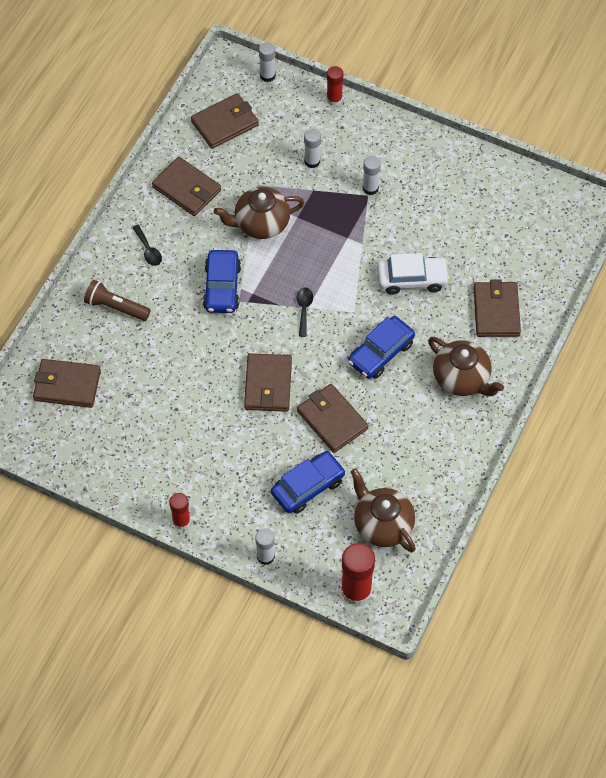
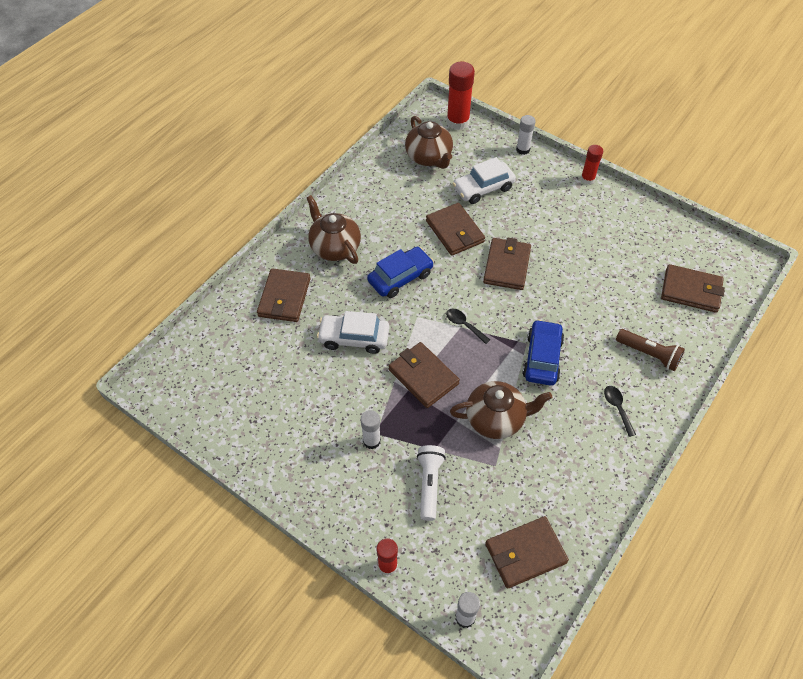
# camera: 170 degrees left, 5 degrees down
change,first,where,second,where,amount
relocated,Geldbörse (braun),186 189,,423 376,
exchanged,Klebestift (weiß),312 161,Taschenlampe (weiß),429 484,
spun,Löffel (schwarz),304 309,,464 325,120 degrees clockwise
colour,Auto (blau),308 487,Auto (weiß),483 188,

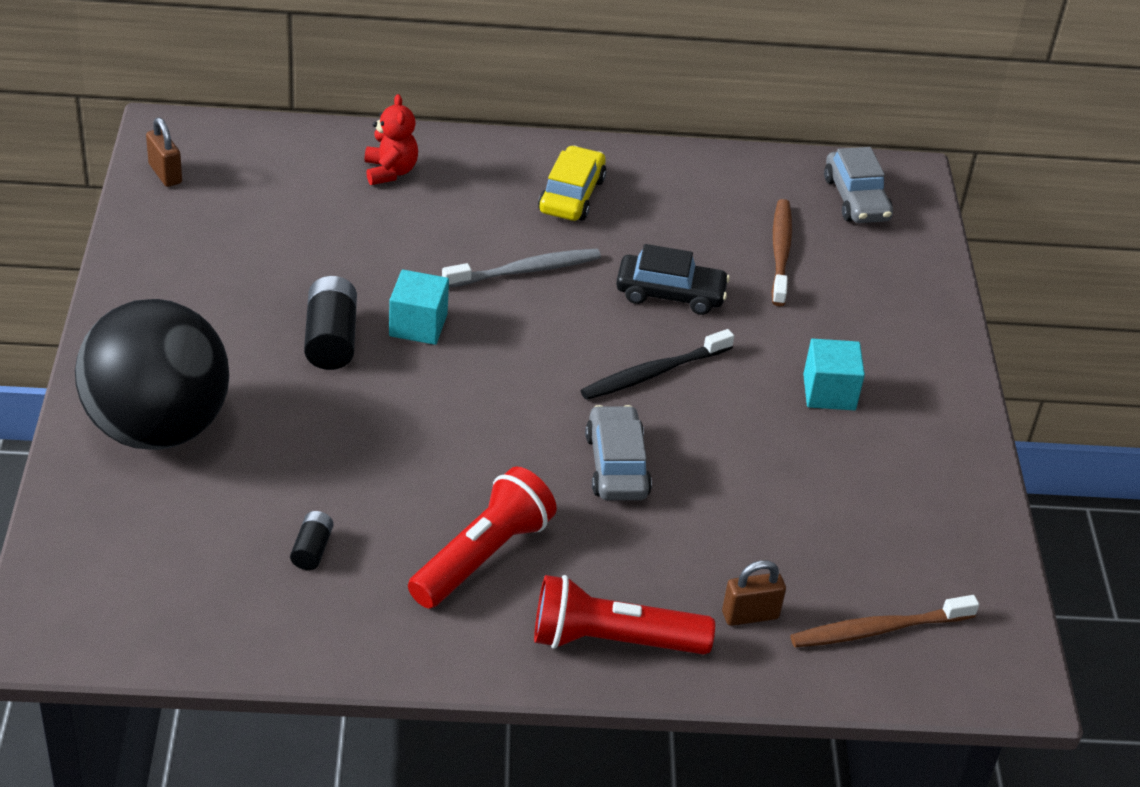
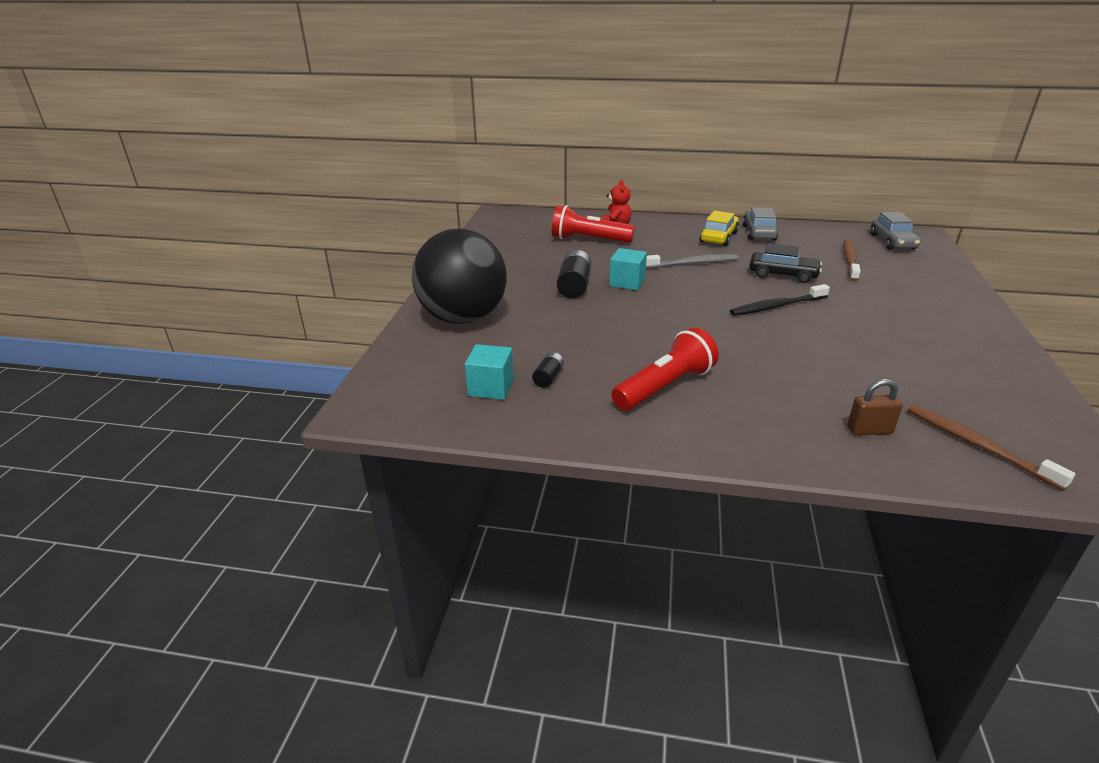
# camera: 15 degrees right, 10 degrees down
change,first,where,second,where,amount
relocated,Kubus (türkis),829 392,,491 387,
relocated,Taschenlampe (rot),613 640,,589 240,
relocated,Auto (grau),616 465,,758 233,
spun,Zahnbürste (braun),878 630,,977 445,60 degrees clockwise
missing,Vorhängeschloss (braun),165 174,,,

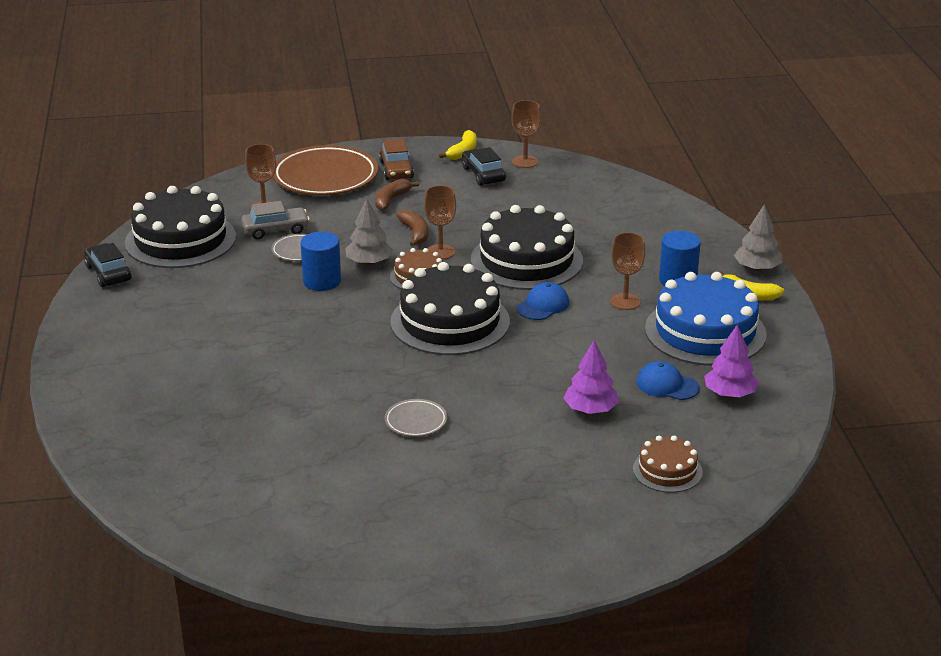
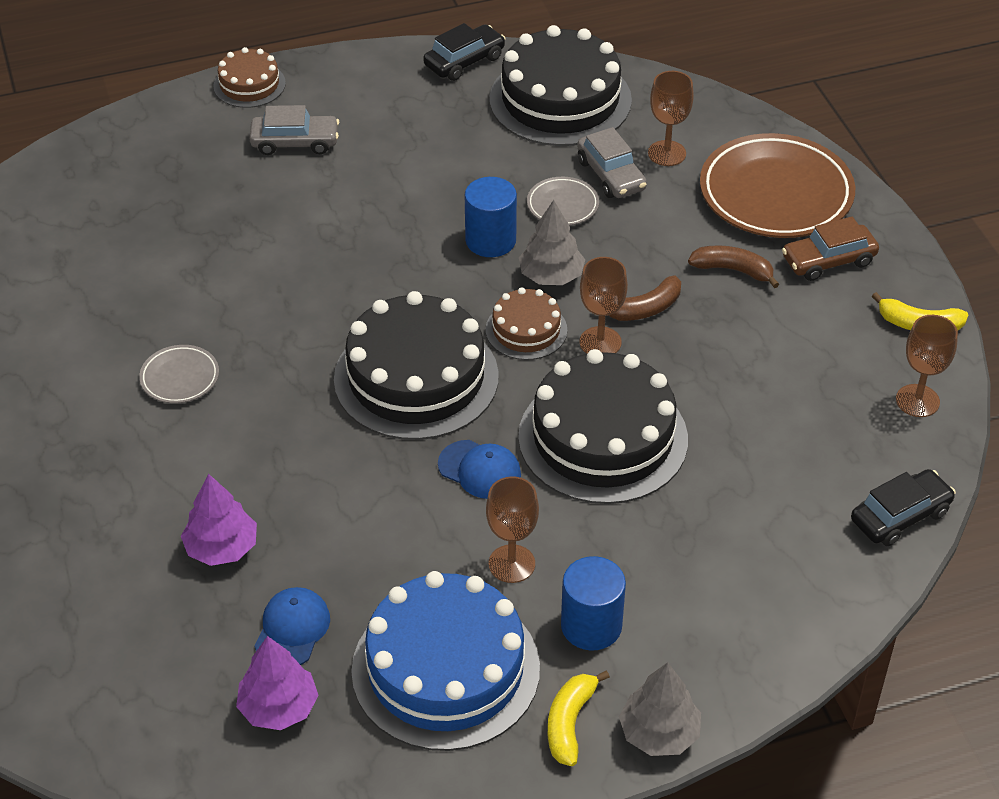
# camera: 80 degrees right, 15 degrees up
change,first,where,second,where,amount
relocated,Kuchen (braun),667 470,,249 85,
appeared,,,Auto (grau),295 142,
relocated,Auto (schwarz),483 174,,900 516,

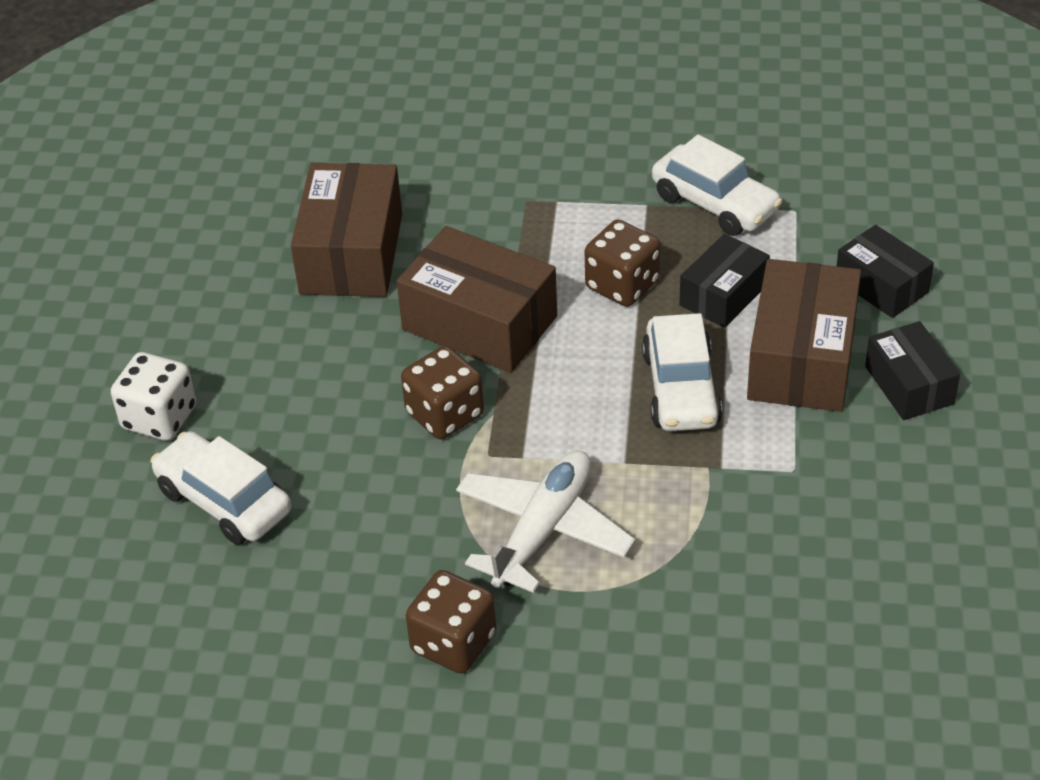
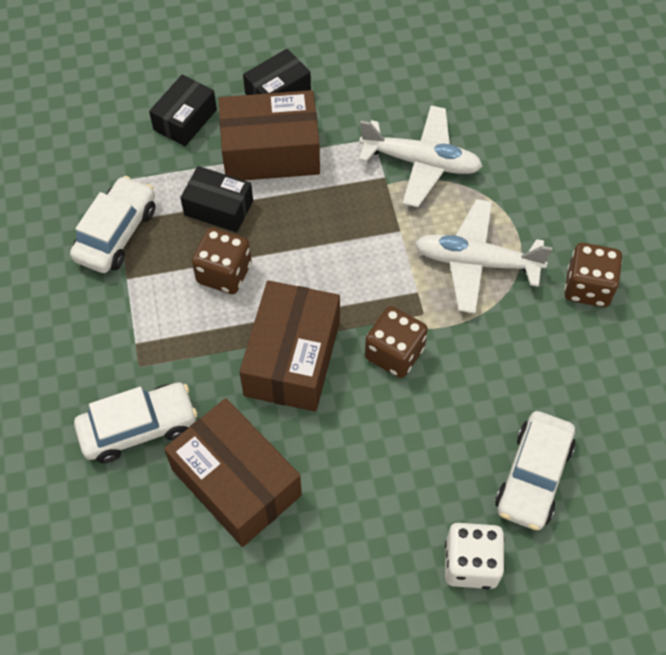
# camera: 110 degrees left, 15 degrees up
change,first,where,second,where,amount
relocated,Auto (weiß),681 388,,138 428,
spun,Schachtel (braun),351 253,,236 482,60 degrees clockwise
appeared,,,Flugzeug (weiß),420 162,

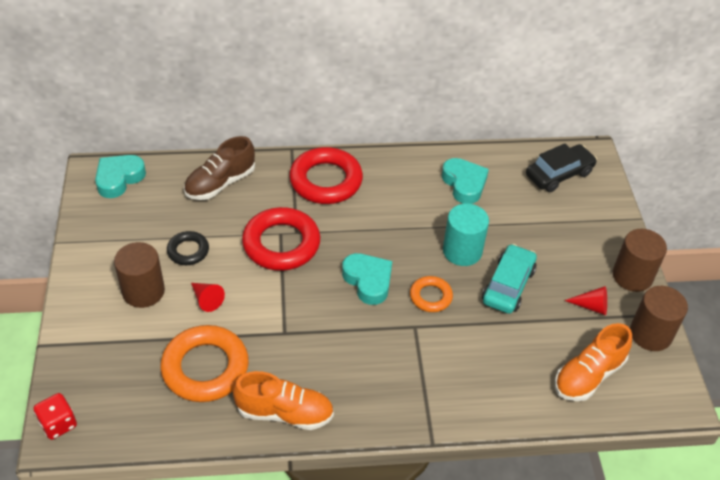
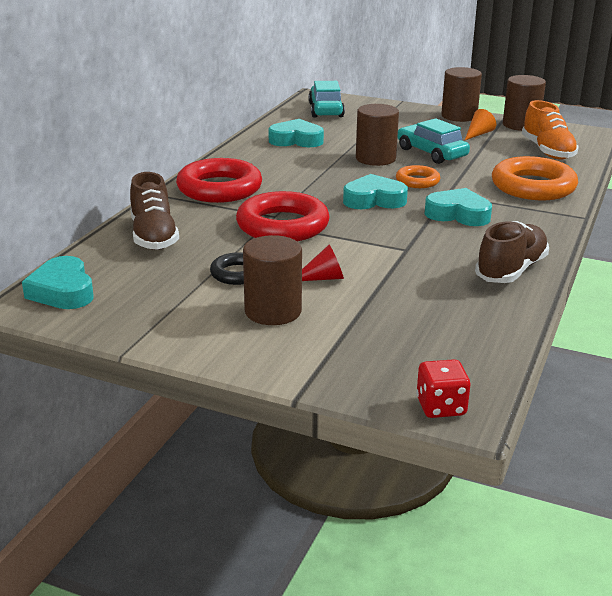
# camera: 60 degrees left, 20 degrees down
change,first,where,second,where,amount
colour,Auto (schwarz),559 174,Auto (türkis),326 110,
colour,Vollzylinder (türkis),462 251,Vollzylinder (braun),375 158,
appeared,,,Herz (türkis),458 214,
colour,Kegel (rot),591 306,Kegel (orange),478 134,
colour,Schuh (orange),284 413,Schuh (braun),511 270,
relocated,Ring (orange),205 368,,533 186,

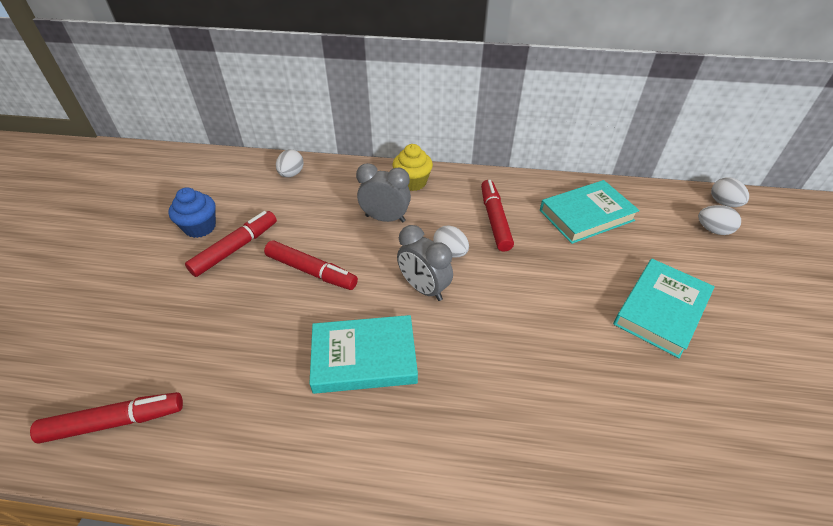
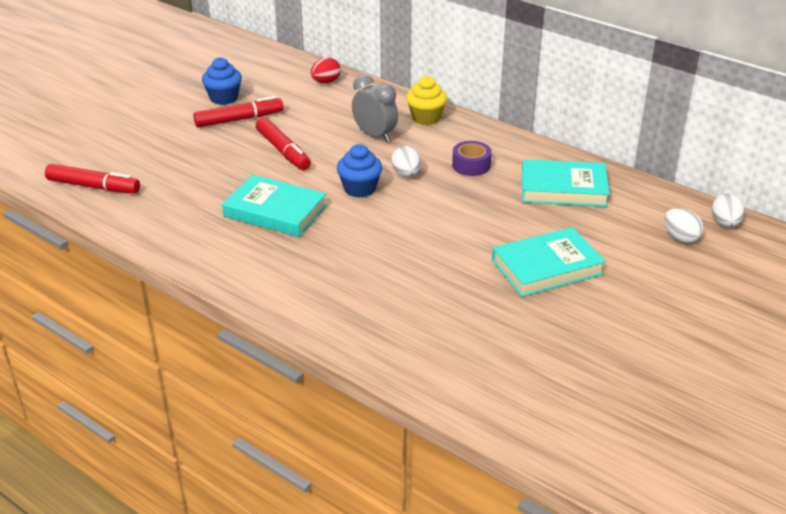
# camera: 30 degrees right, 10 degrees down
change,first,where,second,where,amount
colour,Ei (weiß),291 174,Ei (rot),326 82,
exchanged,Wecker (grau),424 288,Muffin (blau),360 189,
exchanged,Filzstift (rot),495 220,Klebeband (lila),471 165,

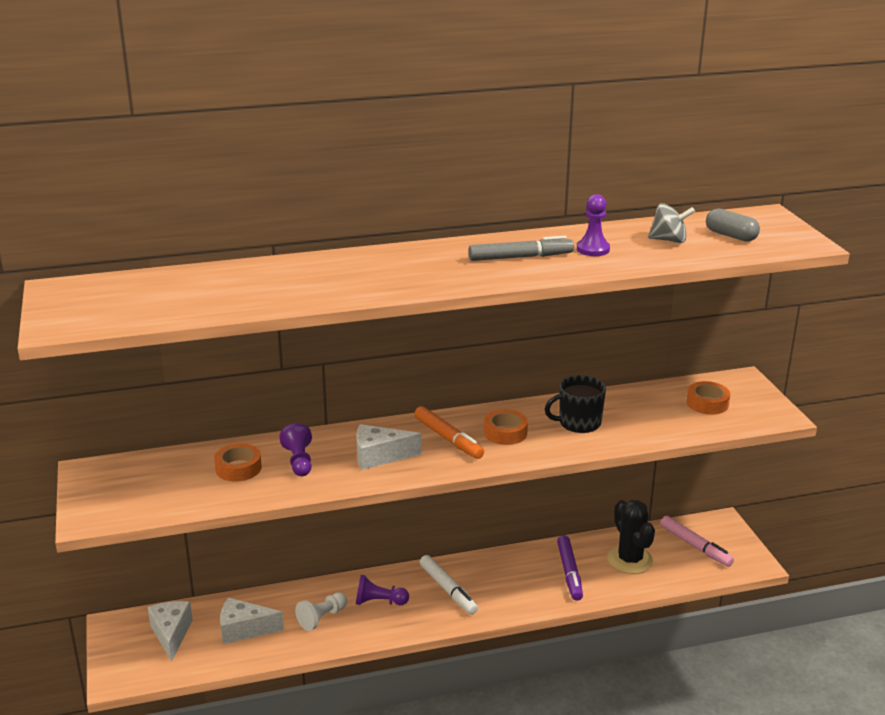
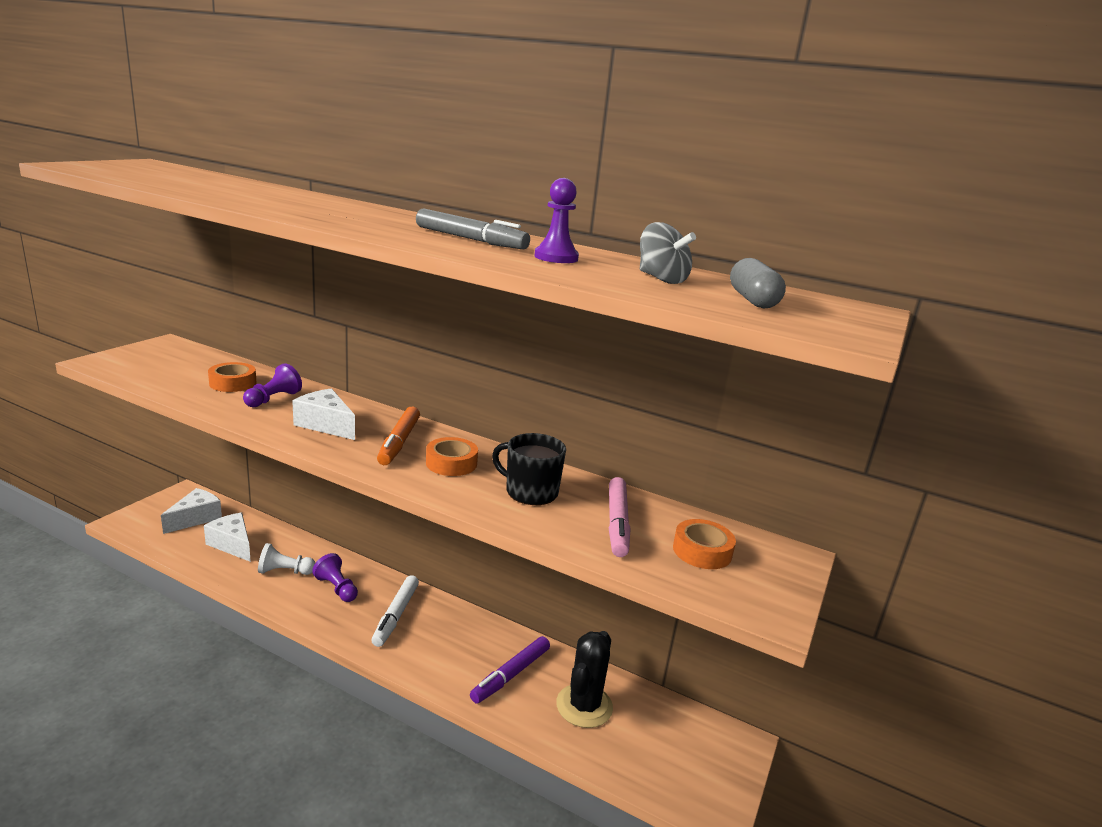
# camera: 40 degrees right, 5 degrees down
change,first,where,second,where,amount
relocated,Filzstift (rosa),695 546,,617 523,

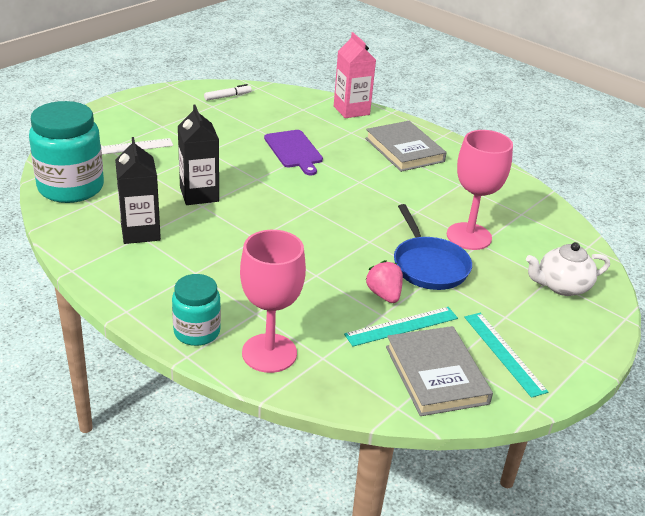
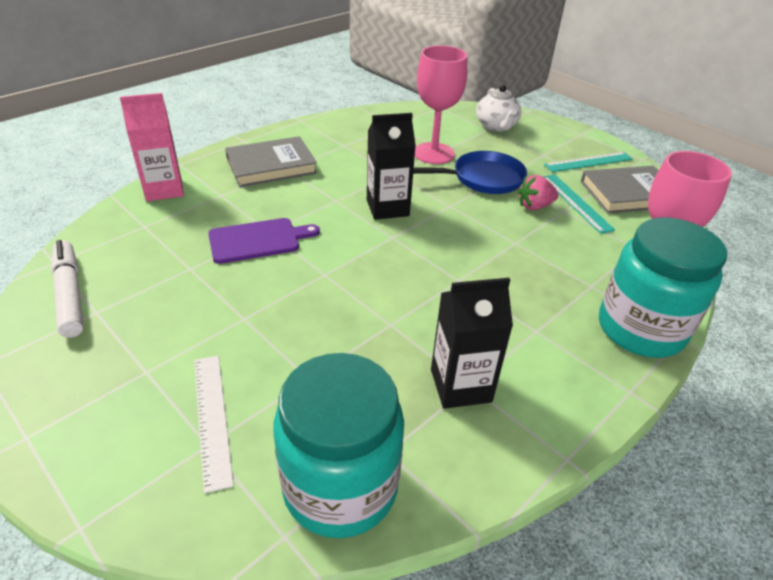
# camera: 85 degrees left, 5 degrees up
change,first,where,second,where,amount
size,Filzstift (weiß),228 96,,70 294,x1.69
relocated,Getränkekarton (schwarz),199 194,,387 208,
size,Einmachglas (türkis),197 332,,640 329,x1.71

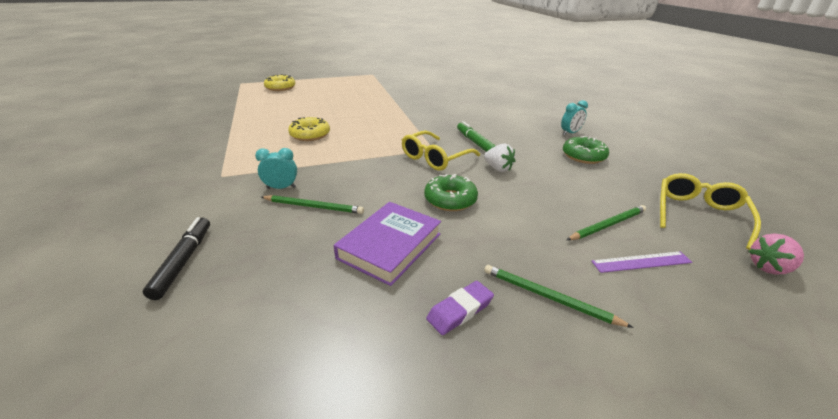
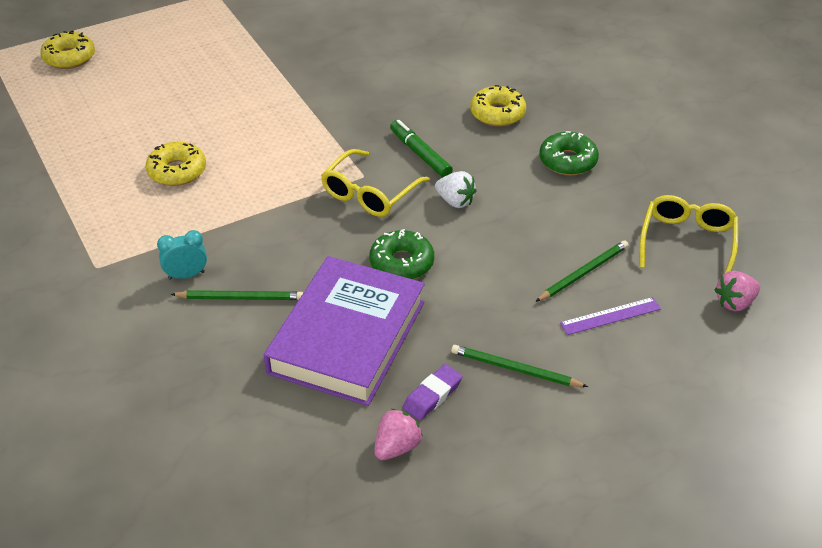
# camera: 10 degrees left, 10 degrees up
change,first,where,second,where,amount
size,Buch (lila),389 246,,347 337,x1.51
appeared,,,Erdbeere (rosa),396 447,
appeared,,,Donut (gelb),497 113,
missing,Filzstift (schwarz),184 261,,,
missing,Wecker (türkis),570 133,,,

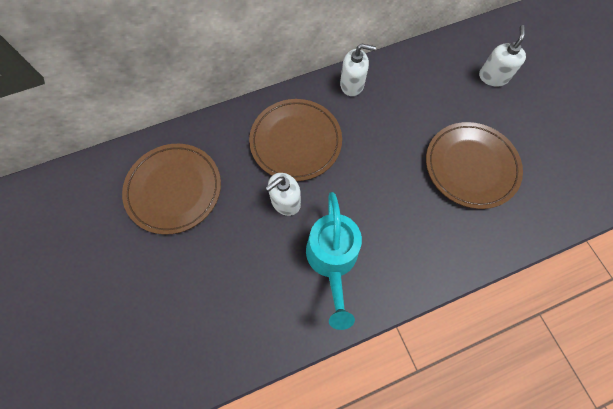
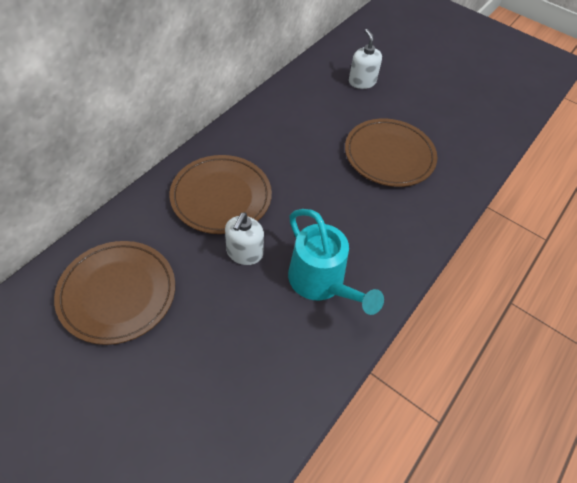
# camera: 35 degrees left, 15 degrees down
change,first,where,second,where,amount
missing,Seifenspender (weiß),352 84,,,

